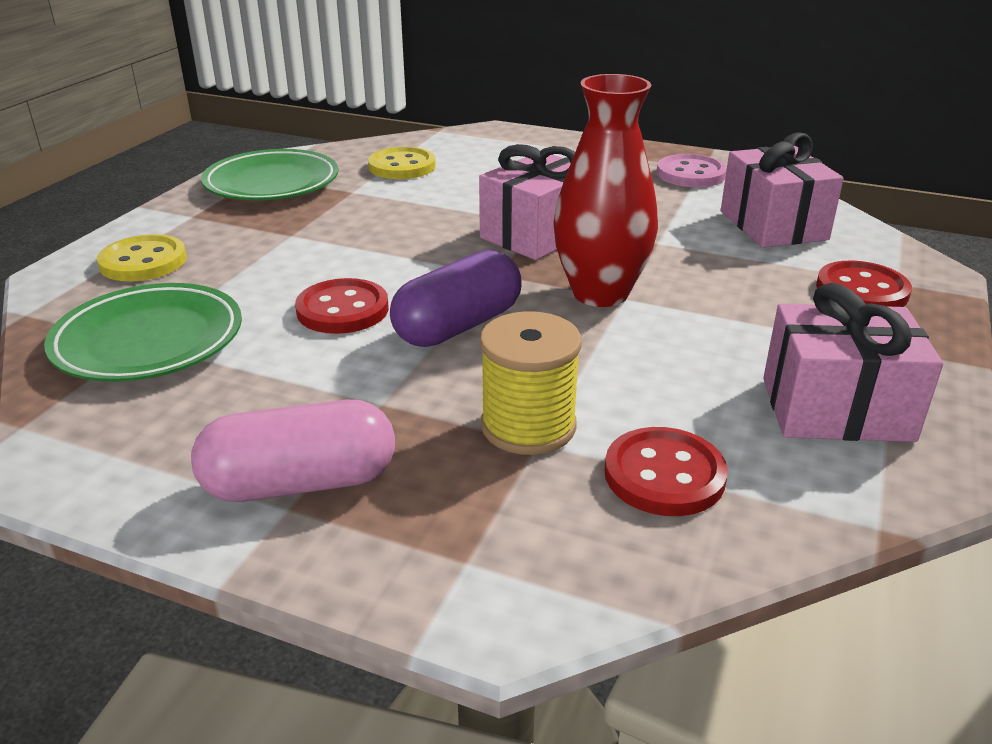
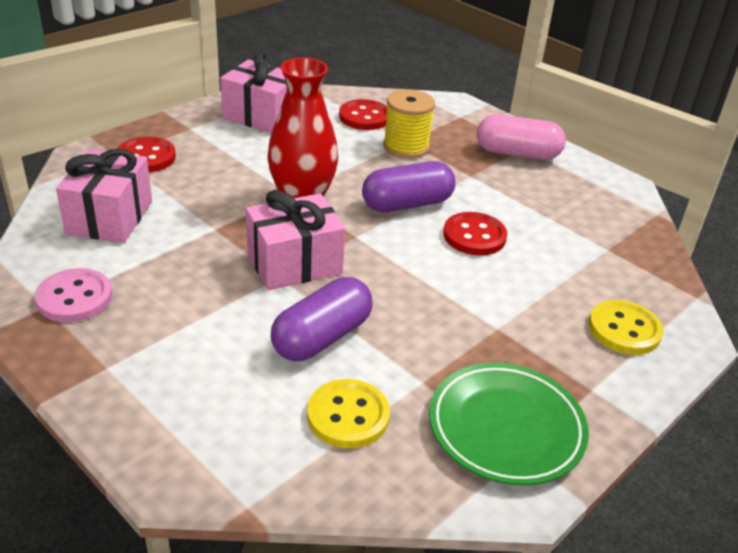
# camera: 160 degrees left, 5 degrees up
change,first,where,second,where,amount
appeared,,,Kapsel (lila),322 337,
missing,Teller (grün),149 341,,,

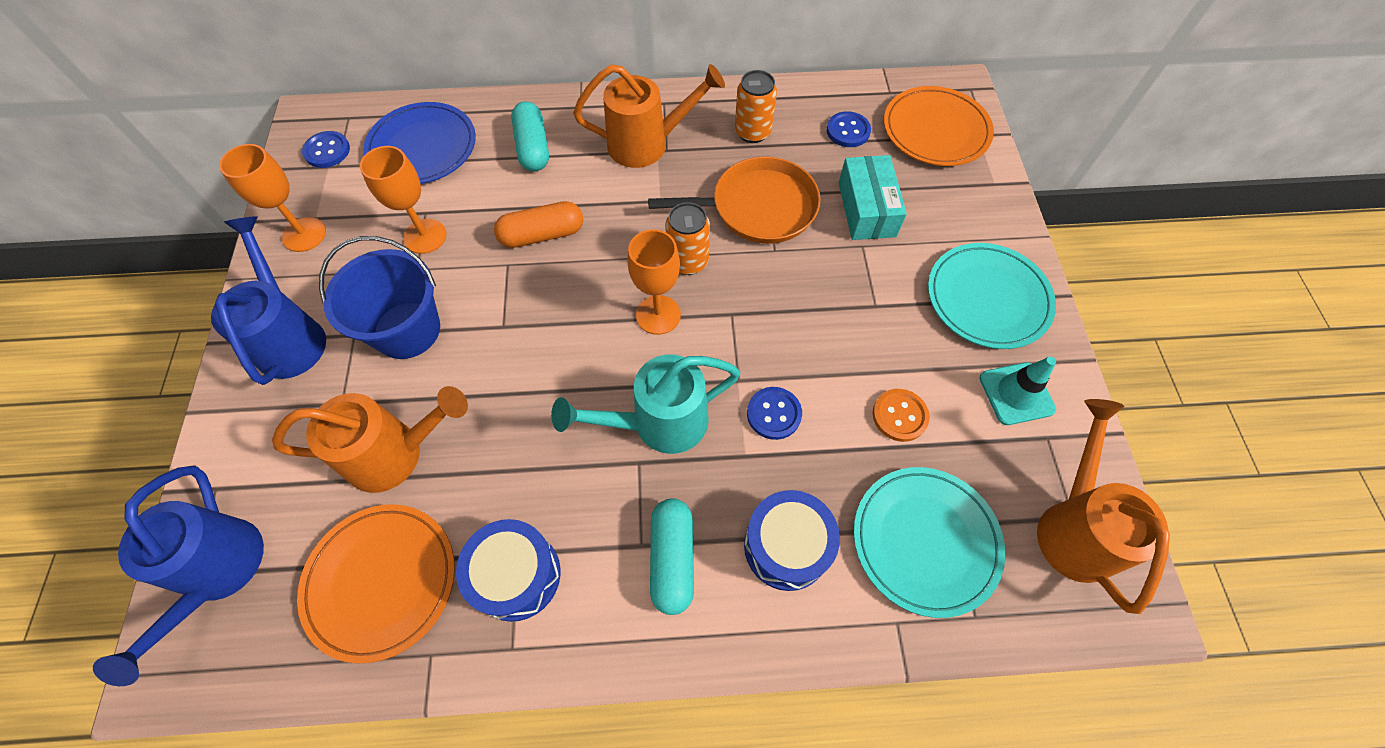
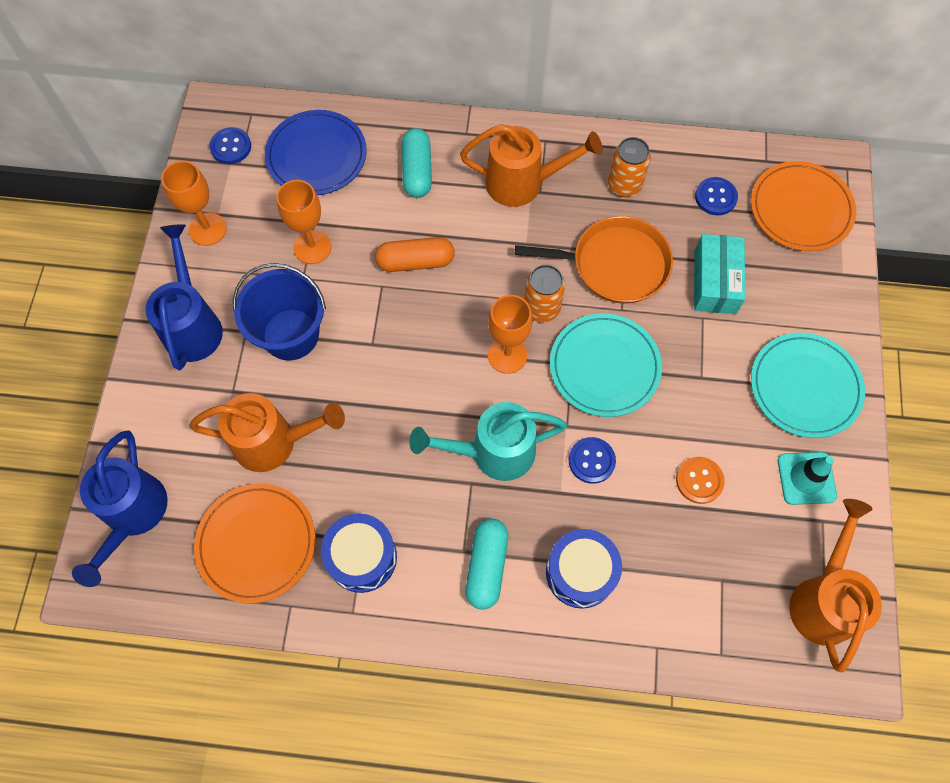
# camera: 10 degrees right, 5 degrees up
change,first,where,second,where,amount
relocated,Teller (türkis),925 541,,604 367,

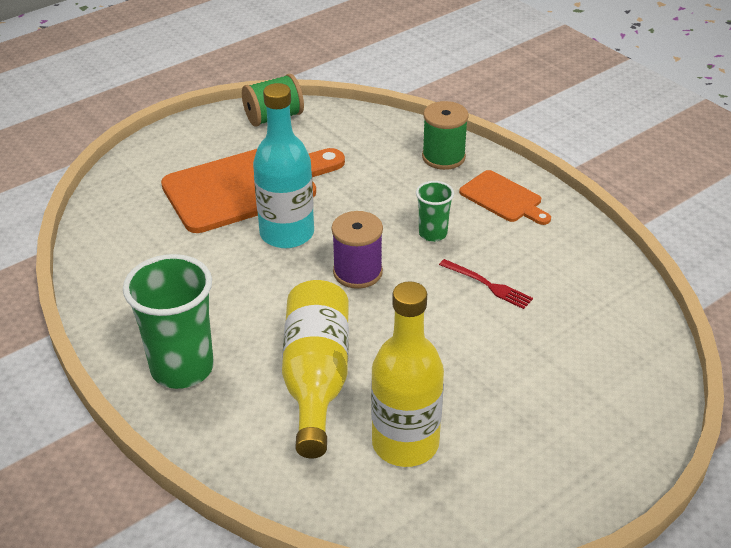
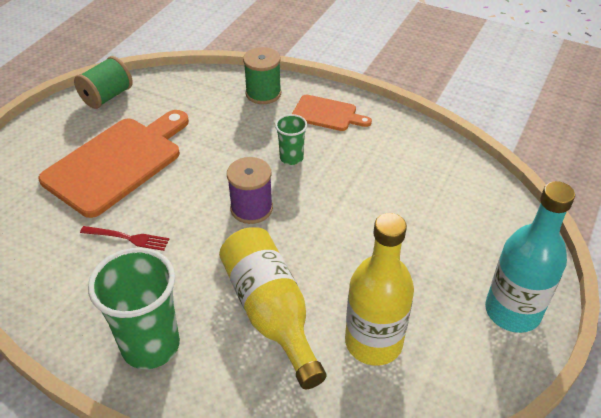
# camera: 25 degrees left, 5 degrees up
change,first,where,second,where,amount
relocated,Gabel (rot),489 285,,128 238,
relocated,Flasche (türkis),287 233,,512 311,

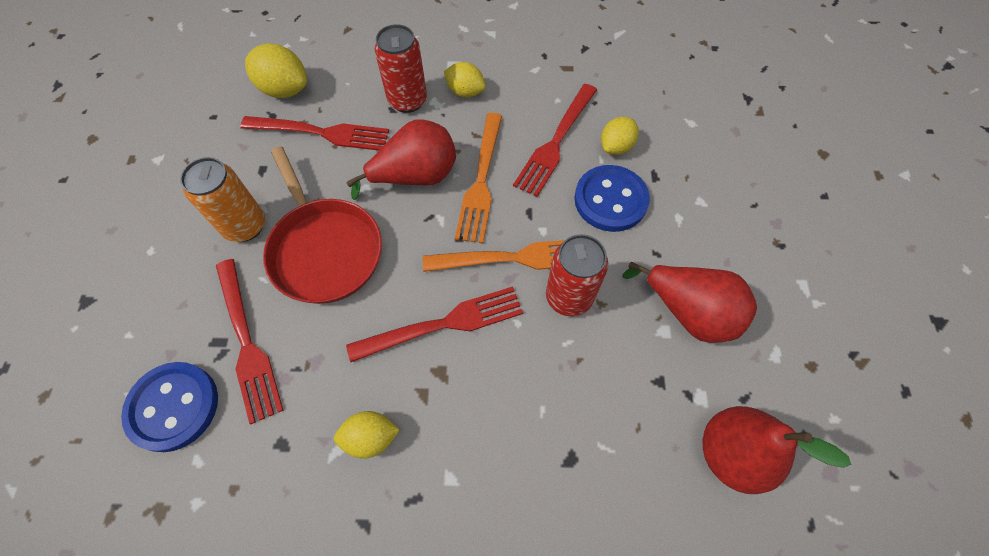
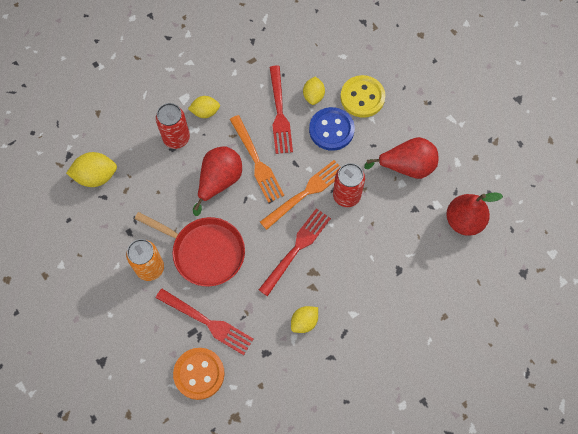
# camera: 35 degrees left, 5 degrees up
change,first,where,second,where,amount
colour,Knopf (blau),173 407,Knopf (orange),199 374,
appeared,,,Knopf (gelb),362 97,
missing,Gabel (rot),321 133,,,

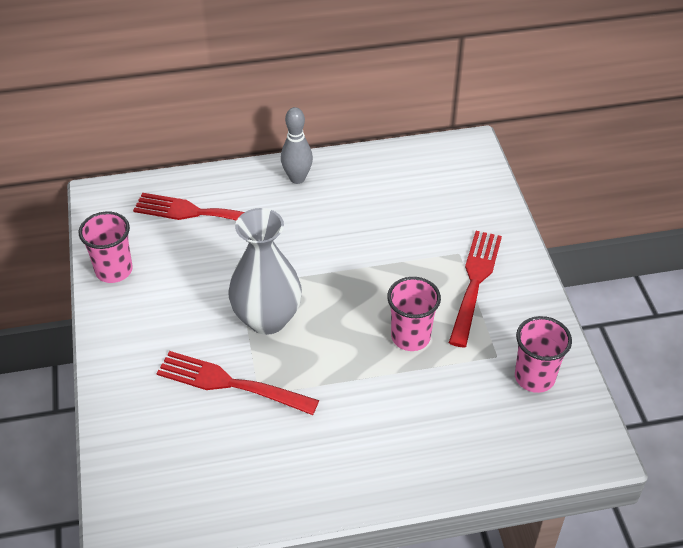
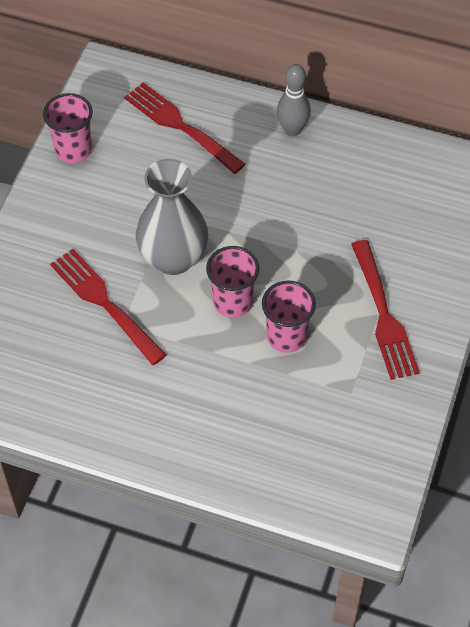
# camera: 30 degrees right, 10 degrees up
change,first,where,second,where,amount
relocated,Becher (rosa),534 377,,232 302,
spun,Gabel (rot),475 283,,383 314,120 degrees clockwise

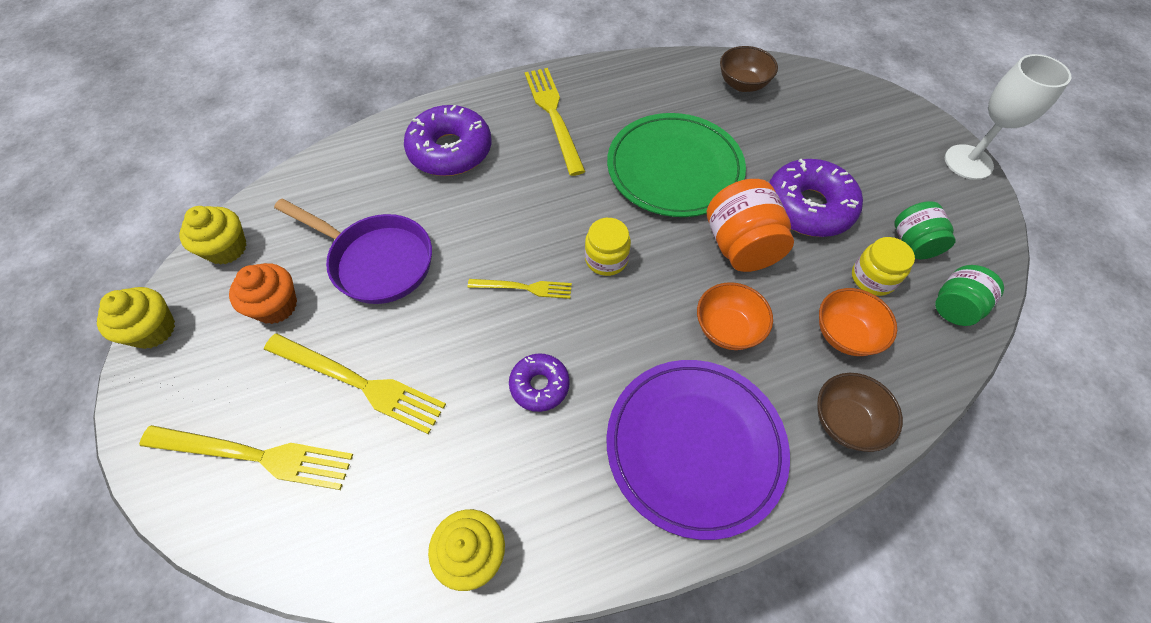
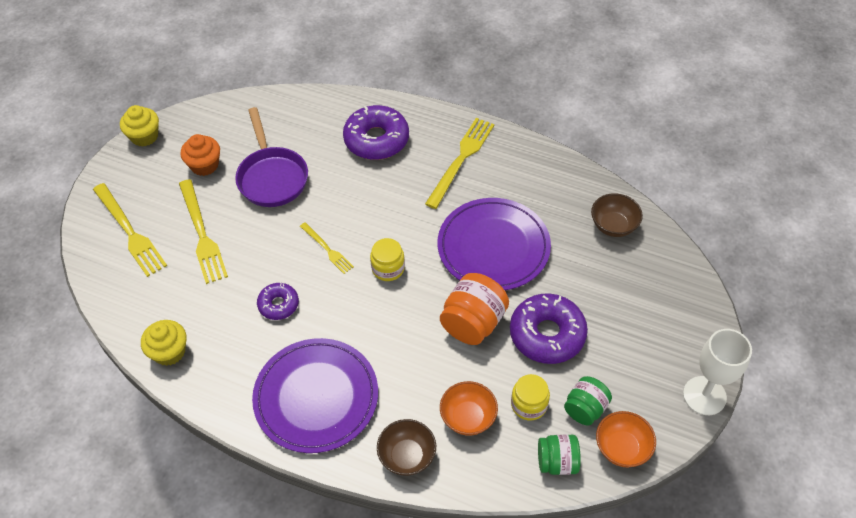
# camera: 45 degrees right, 5 degrees down
change,first,where,second,where,amount
colour,Teller (grün),674 169,Teller (lila),493 247,
relocated,Schüssel (orange),727 329,,622 448,
missing,Muffin (gelb),226 248,,,

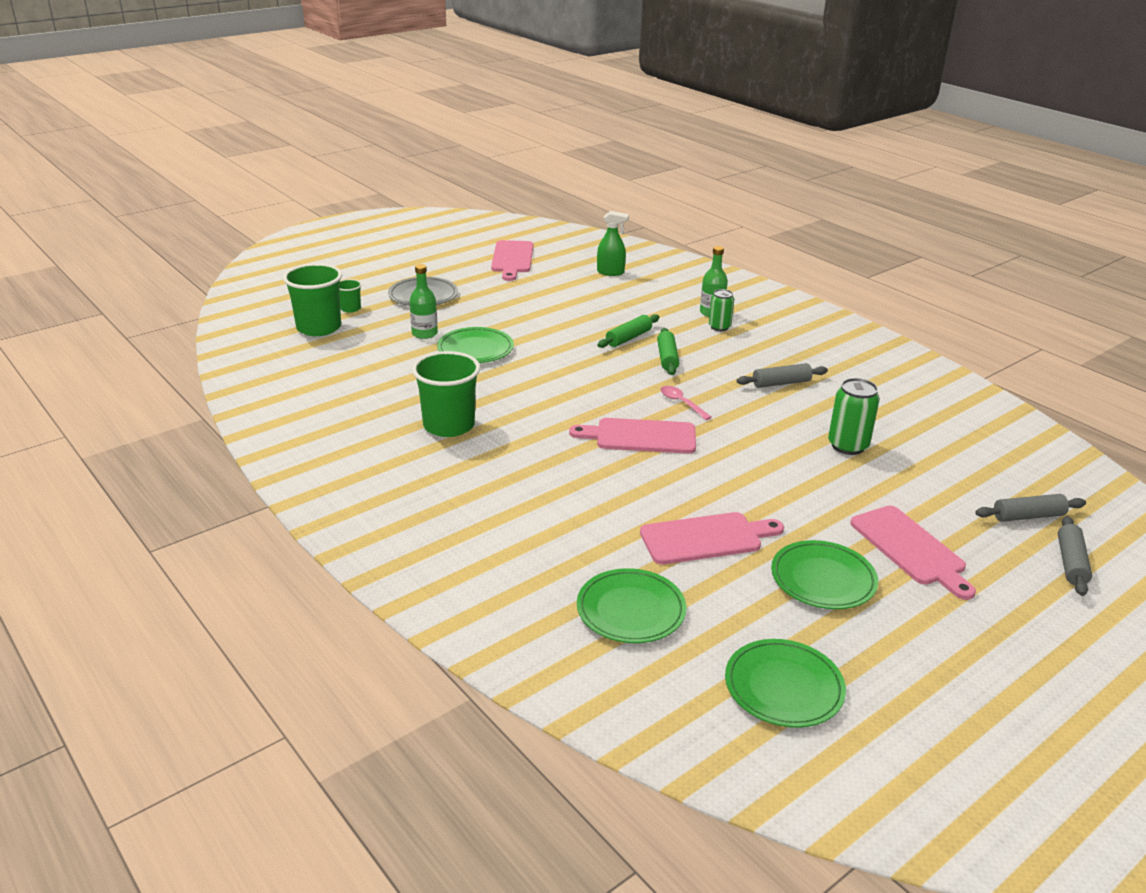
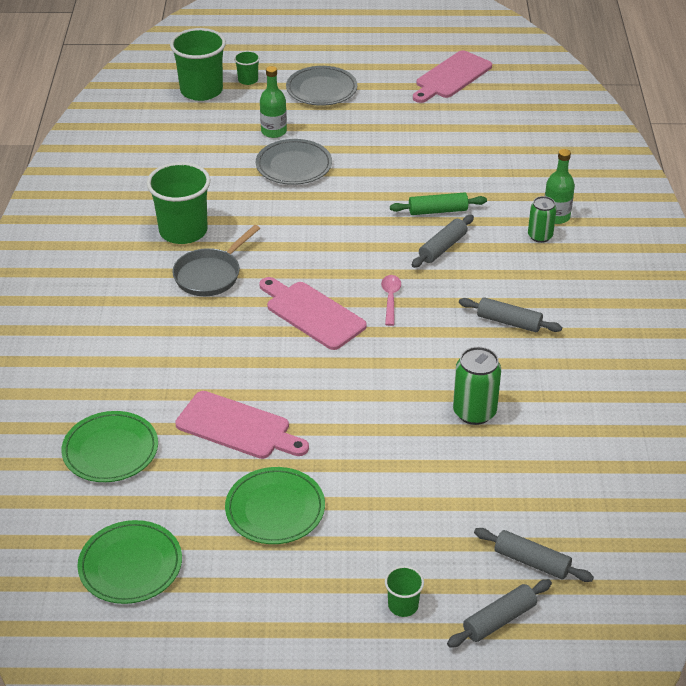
# camera: 40 degrees right, 10 degrees up
change,first,where,second,where,amount
appeared,,,Pfanne (grau),210 275,
colour,Teller (grün),475 349,Teller (grau),294 165,
appeared,,,Becher (grün),403 605,
colour,Nudelholz (grün),667 358,Nudelholz (grau),442 248,
missing,Sprühflasche (grün),610 272,,,
missing,Schneidebrett (rosa),910 549,,,

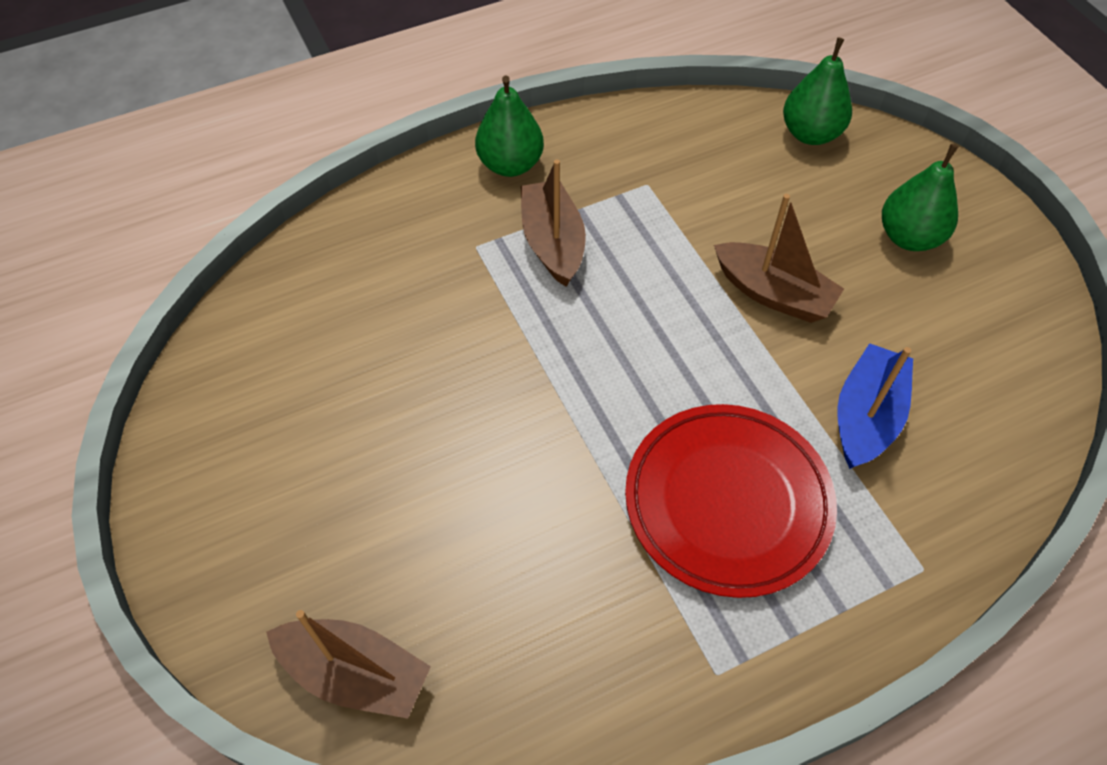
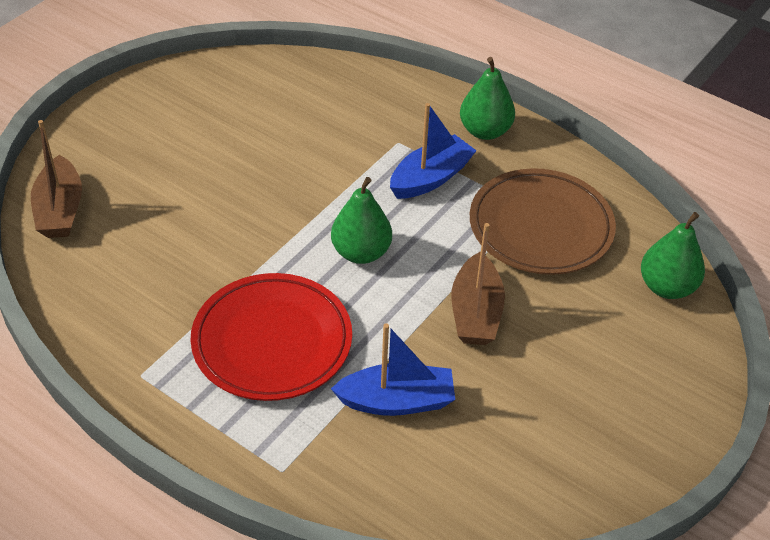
# camera: 60 degrees right, 10 degrees down
change,first,where,second,where,amount
relocated,Birne (grün),909 237,,361 252,
colour,Boot (braun),553 243,Boot (blau),430 178,
appeared,,,Teller (braun),540 227,

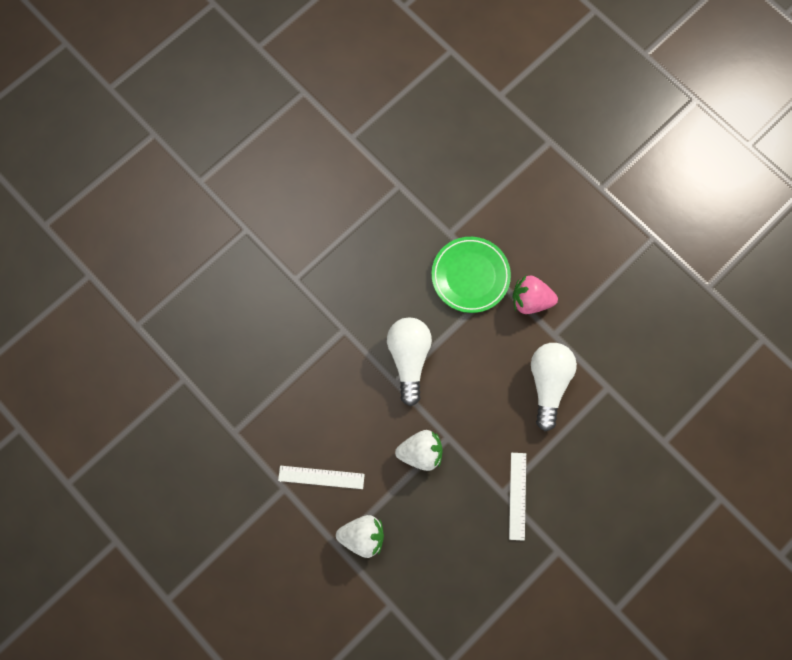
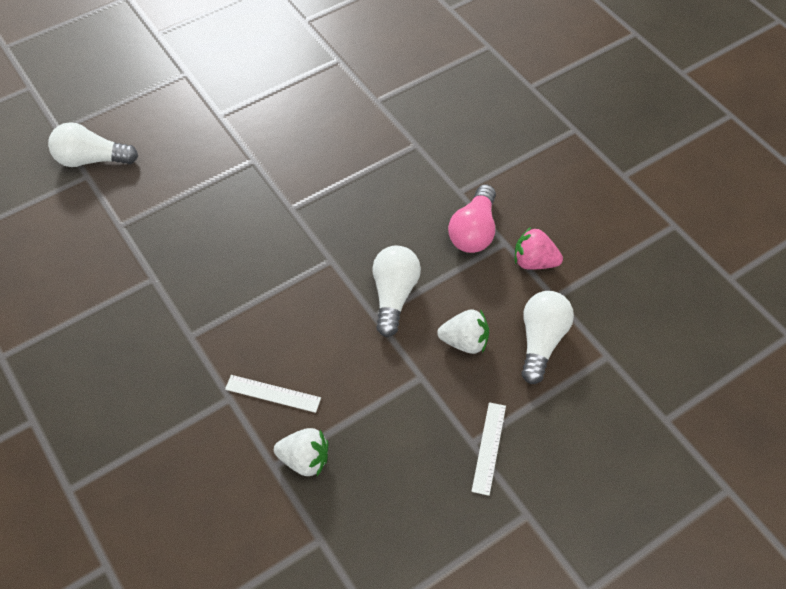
# camera: 10 degrees right, 20 degrees down
change,first,where,second,where,amount
appeared,,,Glühbirne (weiß),91 159,
relocated,Erdbeere (weiß),420 452,,464 342,
exchanged,Teller (grün),470 276,Glühbirne (rosa),474 231,

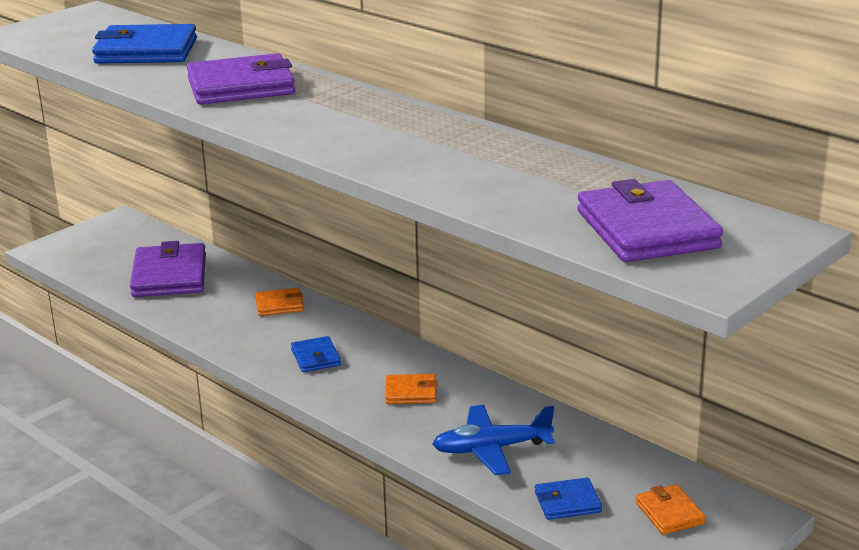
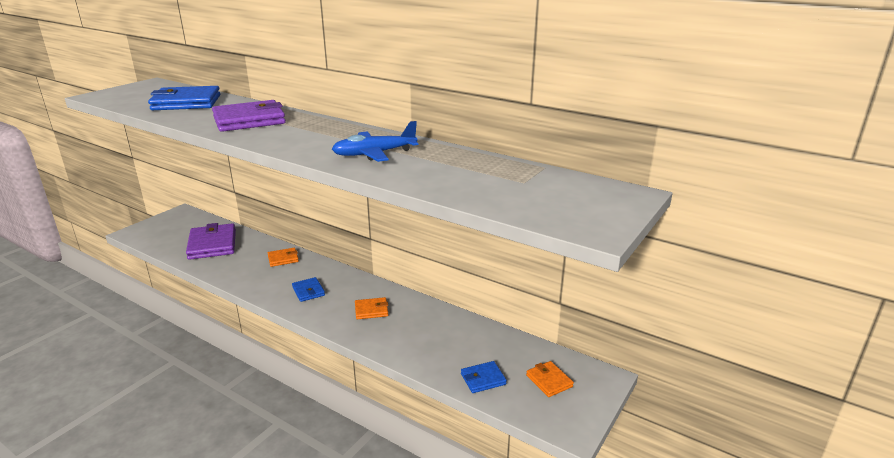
# camera: 10 degrees left, 0 degrees up
change,first,where,second,where,amount
relocated,Flugzeug (blau),491 449,,374 154,
missing,Geldbörse (lila),647 229,,,

